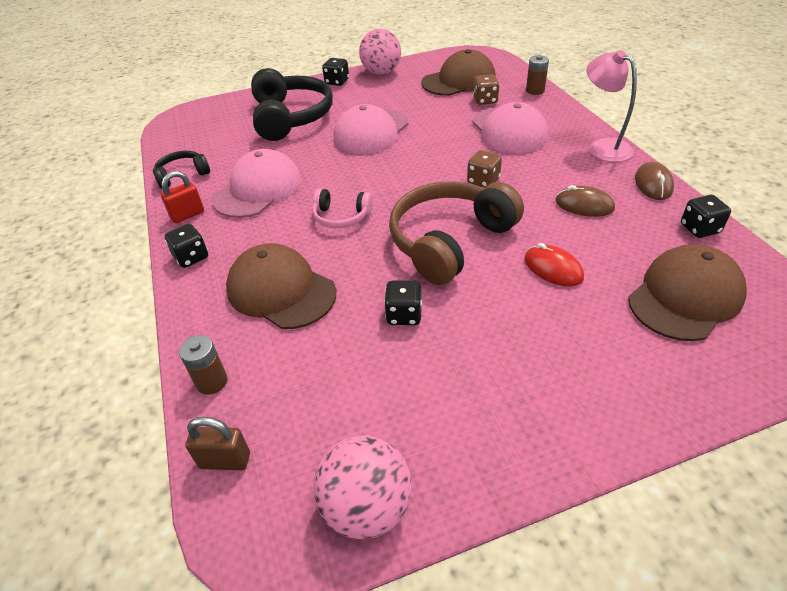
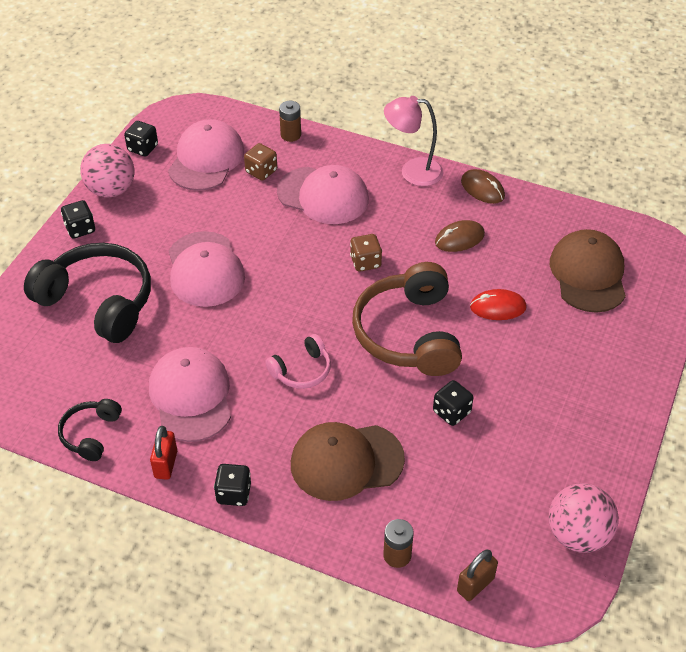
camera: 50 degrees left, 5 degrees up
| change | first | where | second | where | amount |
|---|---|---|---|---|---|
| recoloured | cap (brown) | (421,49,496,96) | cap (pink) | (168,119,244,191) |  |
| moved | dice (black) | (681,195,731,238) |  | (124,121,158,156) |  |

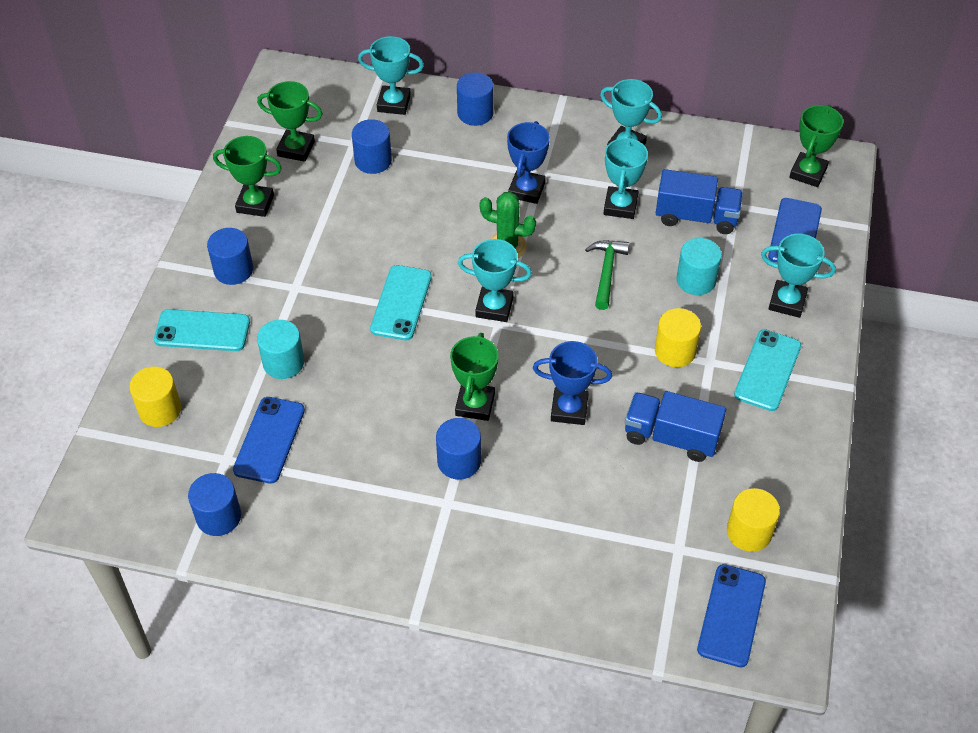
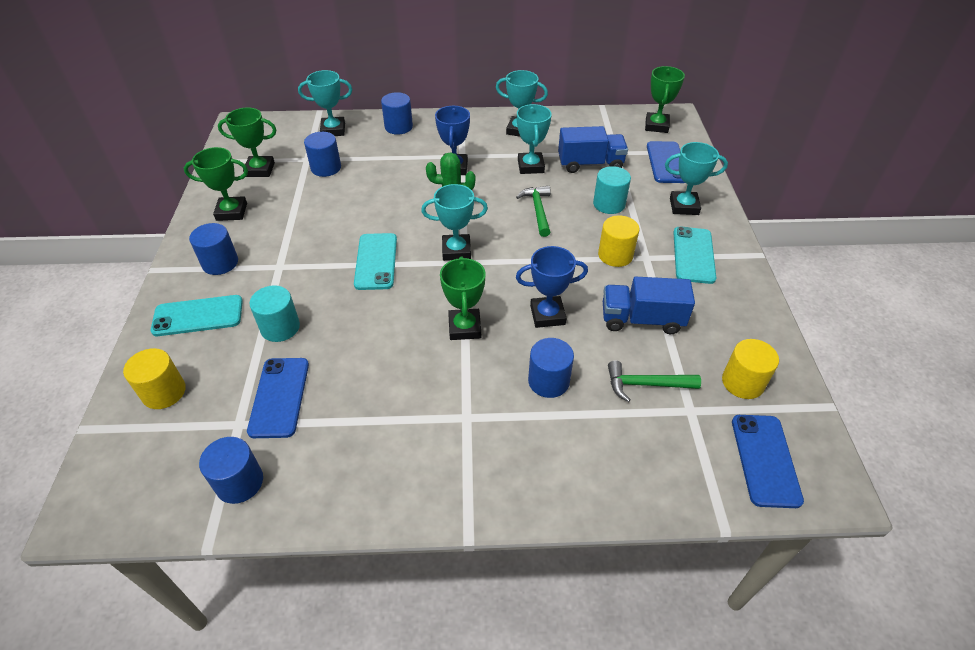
camera: 15 degrees left, 5 degrees down
| change | first | where | second | where | amount |
|---|---|---|---|---|---|
| moved | cylinder (blue) | (436,418,481,480) |  | (528,338,574,398) |  |
| added |  |  | hammer (green) | (608,360,701,402) |  |

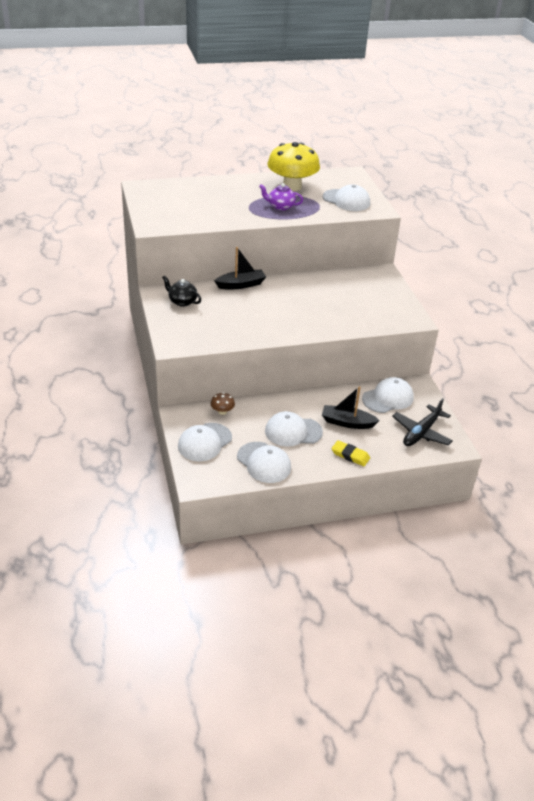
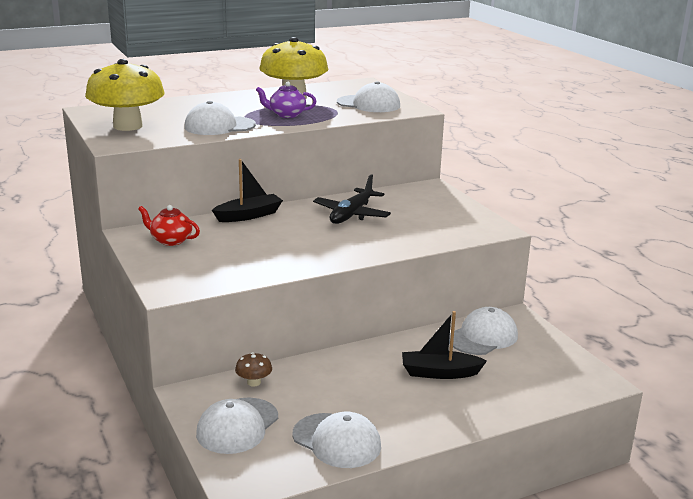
camera: 10 degrees left, 15 degrees down
| change | first | where | second | where | amount |
|---|---|---|---|---|---|
| recoloured | teapot (black) | (162,275,201,307) | teapot (red) | (138,205,200,246) |  |
| moved | cap (white) | (265,411,323,447) |  | (184,101,256,135) |  |
| removed | eraser (yellow) | (332,440,370,466) |  |  |  |
| moved | plane (black) | (392,398,453,446) |  | (313,174,391,224) |  |
| added |  |  | mushroom (yellow) | (85,59,165,131) |  |

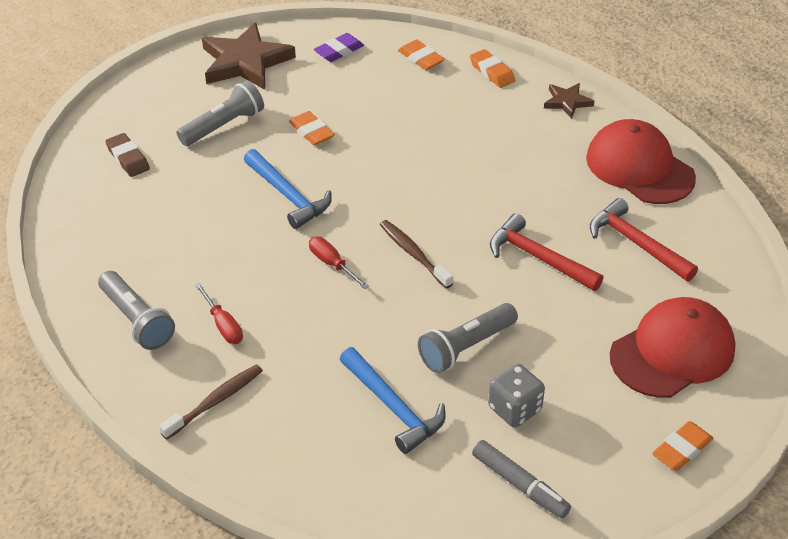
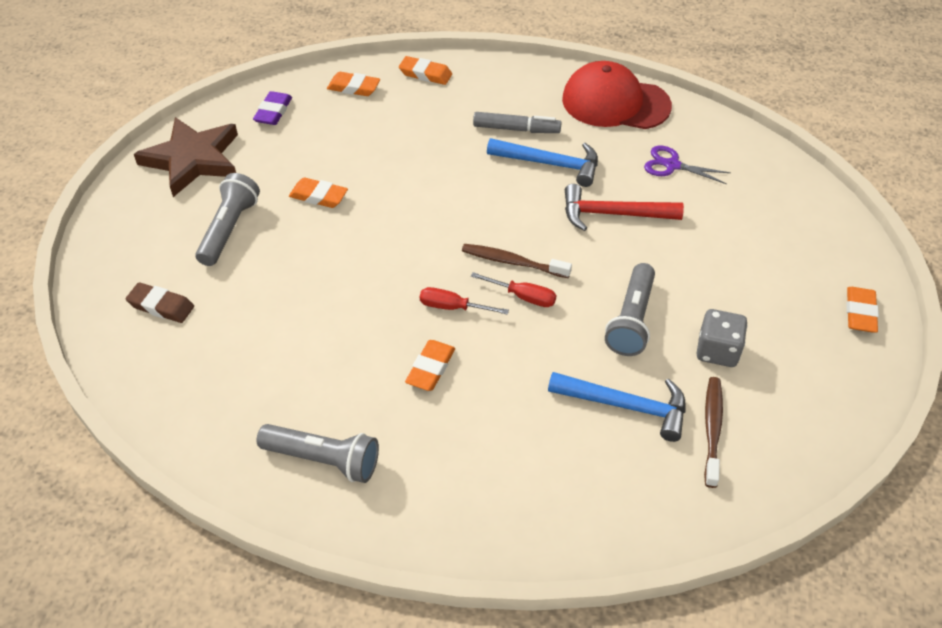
camera: 35 degrees left, 5 degrees up
| change | first | where | second | where | amount |
|---|---|---|---|---|---|
| moved | toothbrush (brown) | (159,364,263,440) |  | (704,377,723,488) |  |
| moved | screwdriver (red) | (195,283,243,344) |  | (471,272,556,307) |  |
| moved | hammer (blue) | (244,149,332,229) |  | (487,138,598,187) |  |
| moved | marker (grey) | (472,440,571,519) |  | (473,112,562,133) |  |
| removed | star (brown) | (544,83,594,119) |  |  |  |
| replaced | hammer (red) | (590,198,698,281) | scissors (purple) | (644,146,731,184) |  |
| removed | cap (red) | (610,297,736,398) |  |  |  |
| added |  |  | eraser (orange) | (405,340,455,391) |  |

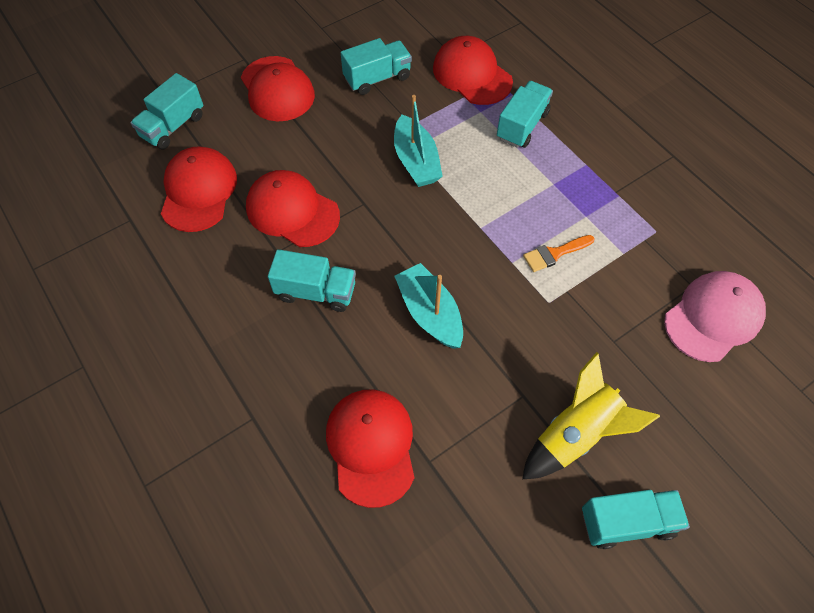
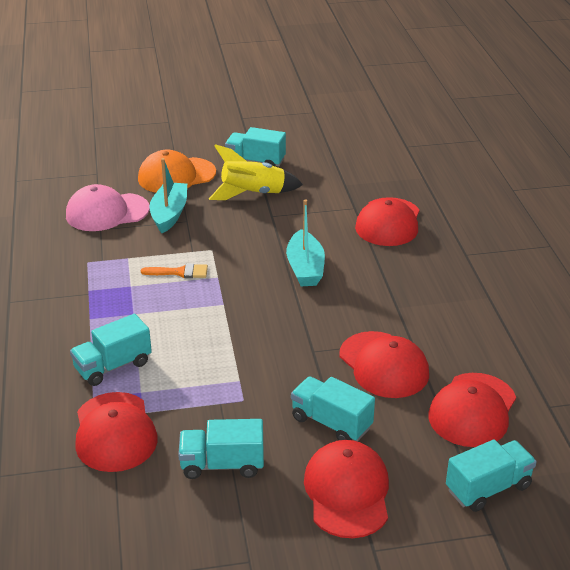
camera: 155 degrees left, 25 degrees down
| change | first | where | second | where | amount |
|---|---|---|---|---|---|
| moved | truck (turquoise) | (268,249,356,312) |  | (291,376,375,442) |  |
| moved | boat (turquoise) | (394,95,443,187) |  | (149,158,187,233) |  |
| added |  |  | cap (orange) | (138,150,216,193) |  |

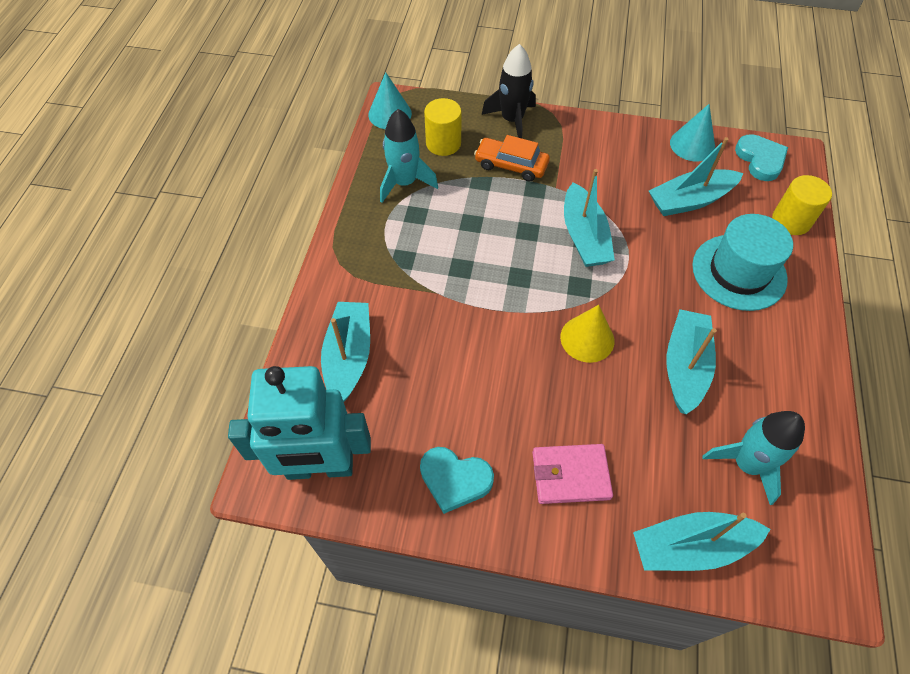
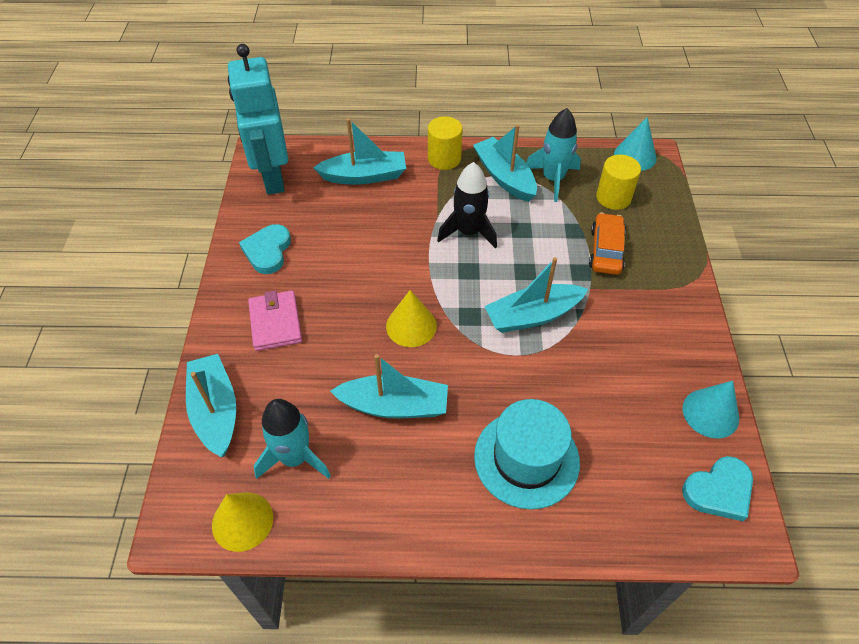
camera: 80 degrees right, 5 degrees down
| change | first | where | second | where | amount |
|---|---|---|---|---|---|
| moved | rocket (black) | (482,44,536,138) |  | (437,162,497,249) |  |
| moved | boat (turquoise) | (649,137,743,216) |  | (473,124,537,202) |  |
| moved | cylinder (yellow) | (772,175,832,235) |  | (428,116,463,170) |  |
| added |  |  | cone (yellow) | (212,492,273,552) |  |

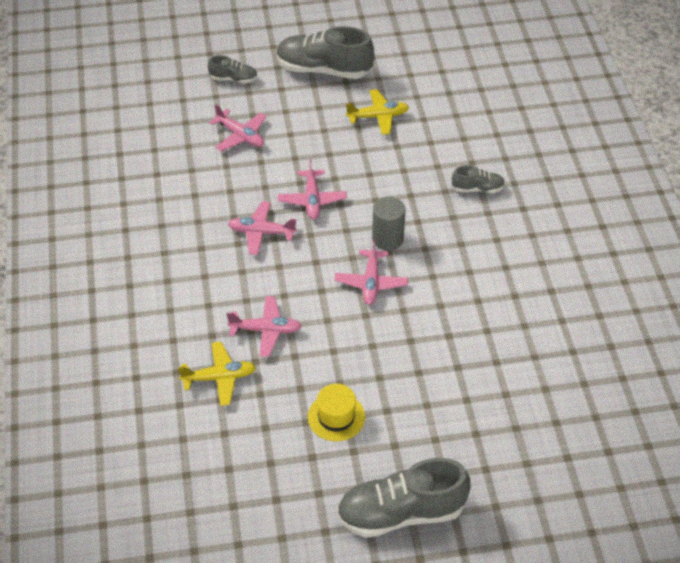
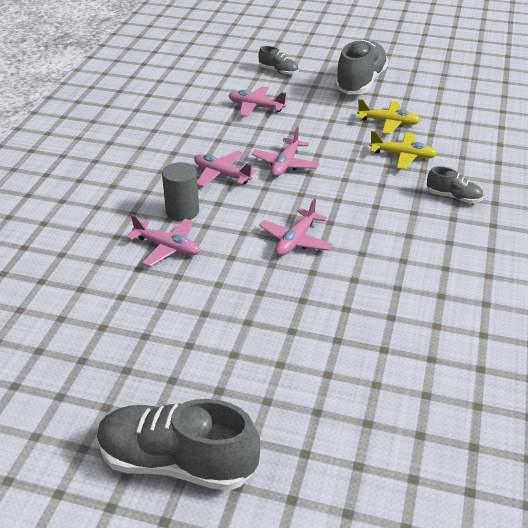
camera: 25 degrees right, 10 degrees down
| change | first | where | second | where | amount |
|---|---|---|---|---|---|
| moved | plane (yellow) | (178,341,256,406) |  | (369,131,437,170) |  |
| turned | plane (pink) | (209,104,267,151) |  | (228,86,287,117) | 135 degrees clockwise |
| turned | shoe (grey) | (277,26,374,79) |  | (335,40,389,94) | 75 degrees clockwise |
| removed | hat (yellow) | (308,384,365,441) |  |  |  |
| moved | cylinder (grey) | (372,197,405,251) |  | (162,162,199,221) |  |

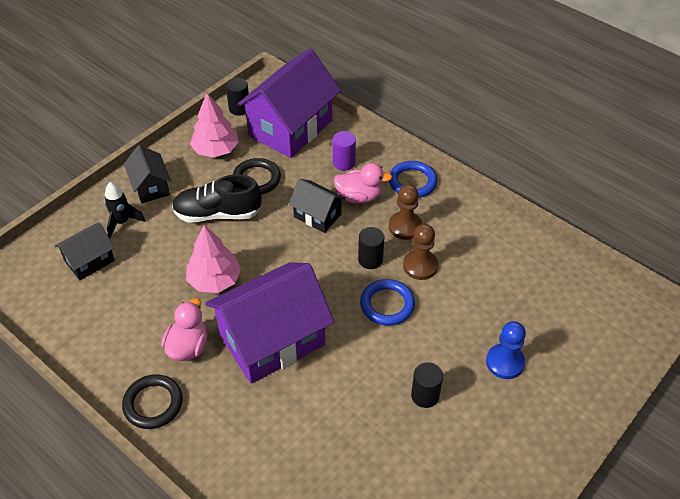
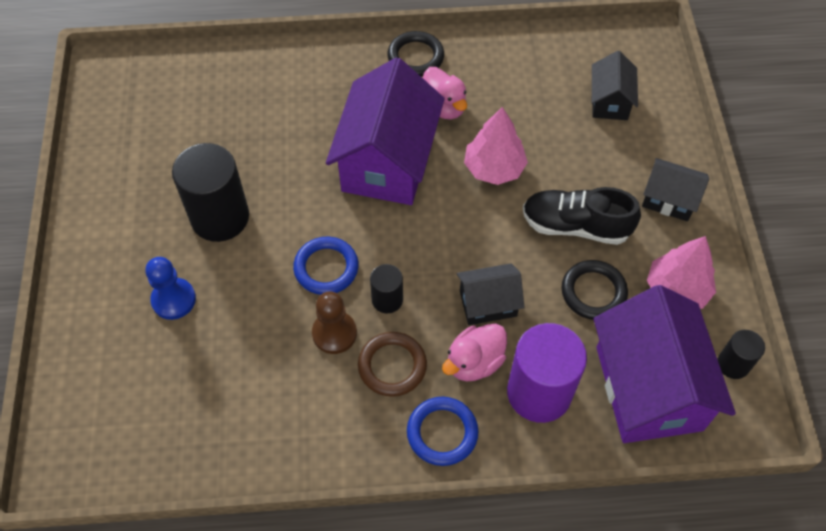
camera: 135 degrees right, 10 degrees up
| change | first | where | second | where | amount |
|---|---|---|---|---|---|
| removed | rocket (black) | (104,182,146,238) |  |  |  |
| turned | shoe (black) | (172,174,262,222) |  | (523,187,641,245) | 120 degrees counterclockwise |
| resized | cylinder (purple) | (333,131,356,171) |  | (507,323,587,423) | x1.96 |
| replaced | pawn (brown) | (389,185,422,240) | ring (brown) | (358,332,427,397) |  |
| resized | cylinder (black) | (411,362,443,408) |  | (172,143,249,242) | x1.96 |

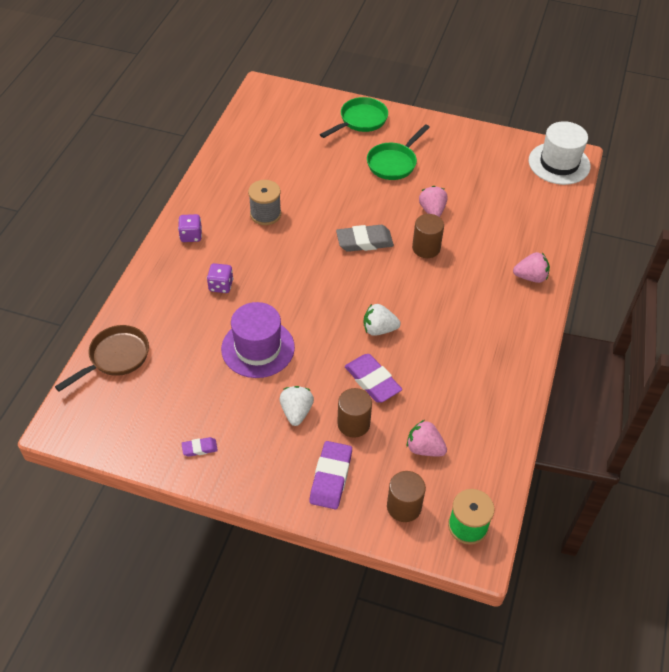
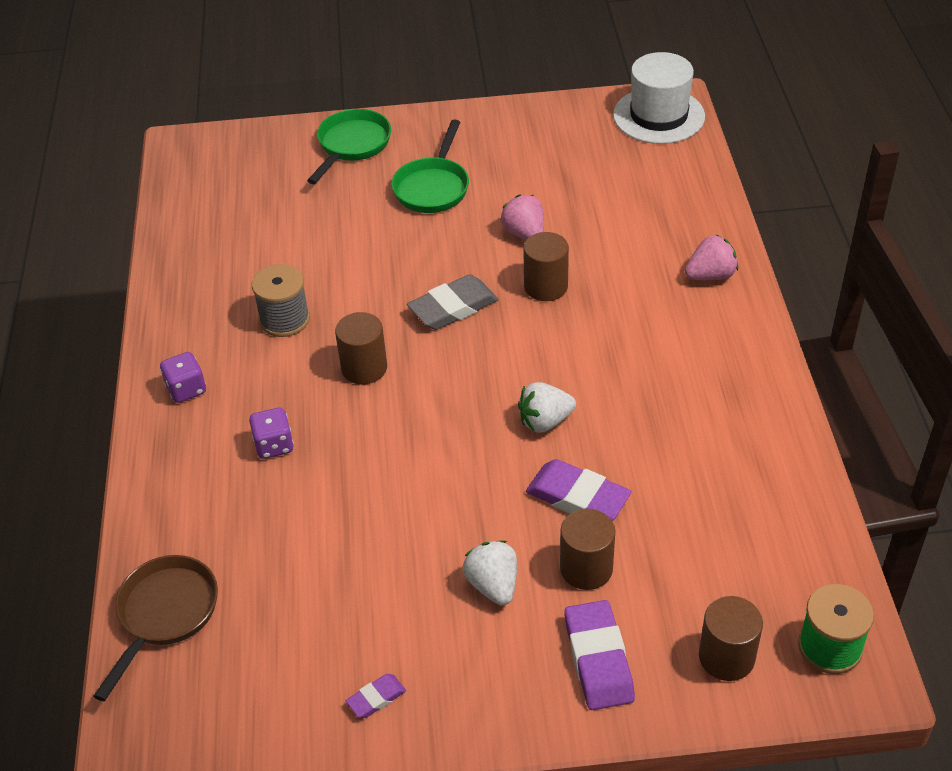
camera: 20 degrees left, 5 degrees down
| change | first | where | second | where | amount |
|---|---|---|---|---|---|
| removed | hat (purple) | (221,302,295,378) |  |  |  |
| removed | strawberry (pink) | (407,420,447,456) |  |  |  |
| added |  |  | cylinder (brown) | (335,312,387,385) |  |

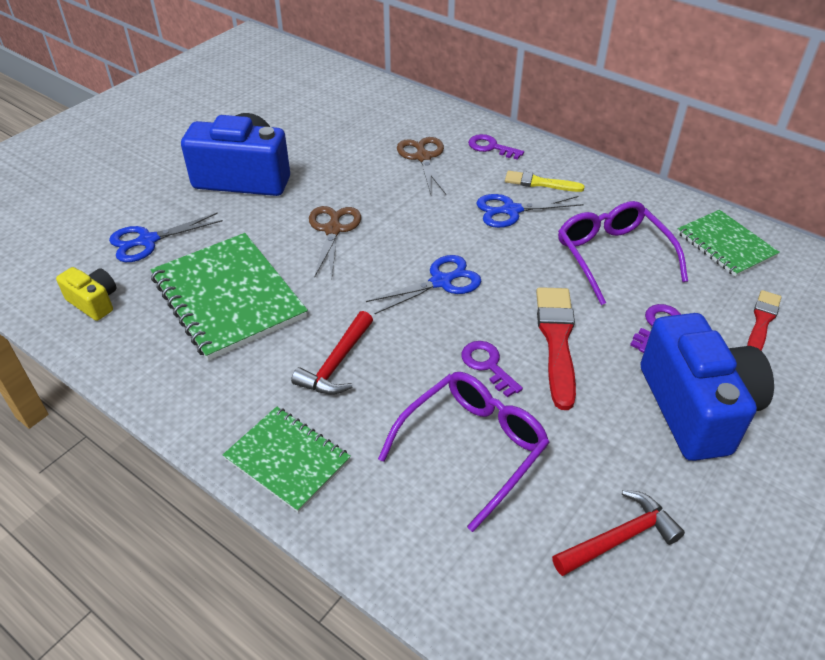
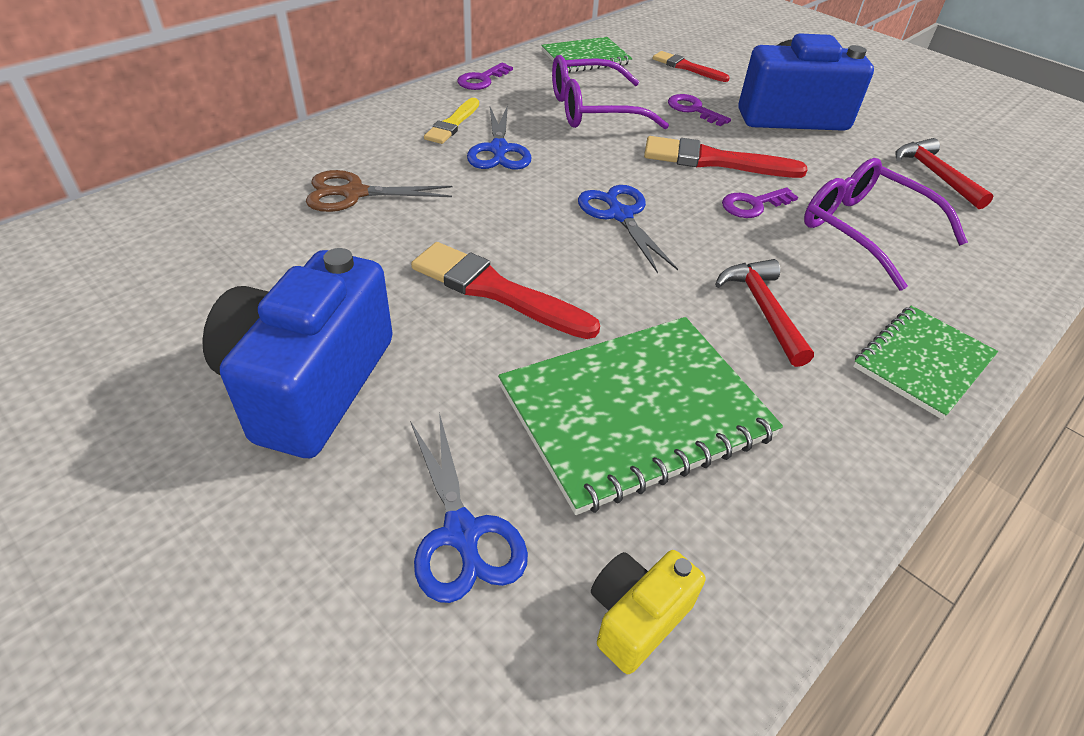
camera: 85 degrees left, 0 degrees up
| change | first | where | second | where | amount |
|---|---|---|---|---|---|
| turned | hammer (red) | (291,311,373,395) |  | (715,259,814,367) | 135 degrees counterclockwise |
| replaced | scissors (brown) | (309,206,361,278) | brush (red) | (411,242,600,339) |  |
| moved | key (purple) | (468,134,524,160) |  | (458,62,513,90) |  |

